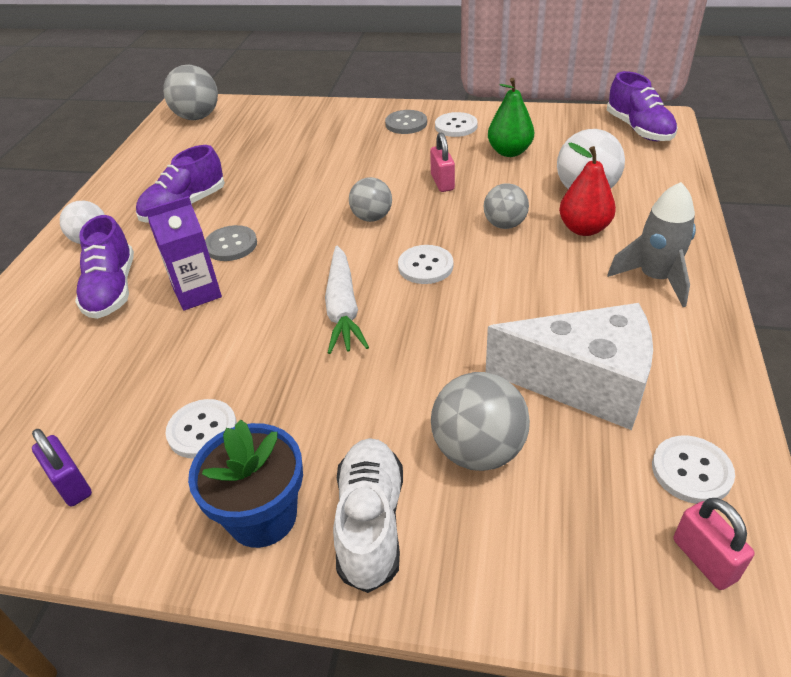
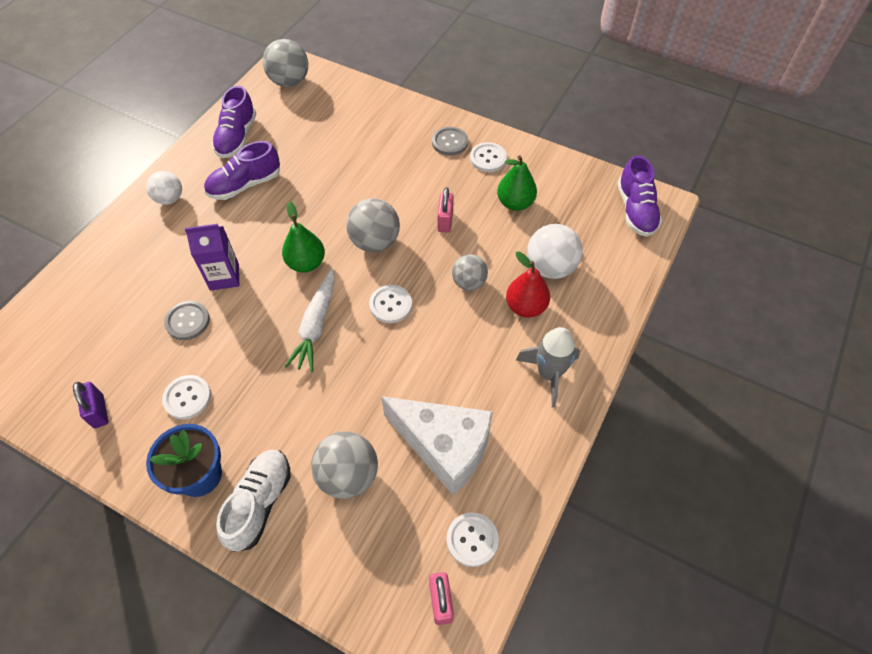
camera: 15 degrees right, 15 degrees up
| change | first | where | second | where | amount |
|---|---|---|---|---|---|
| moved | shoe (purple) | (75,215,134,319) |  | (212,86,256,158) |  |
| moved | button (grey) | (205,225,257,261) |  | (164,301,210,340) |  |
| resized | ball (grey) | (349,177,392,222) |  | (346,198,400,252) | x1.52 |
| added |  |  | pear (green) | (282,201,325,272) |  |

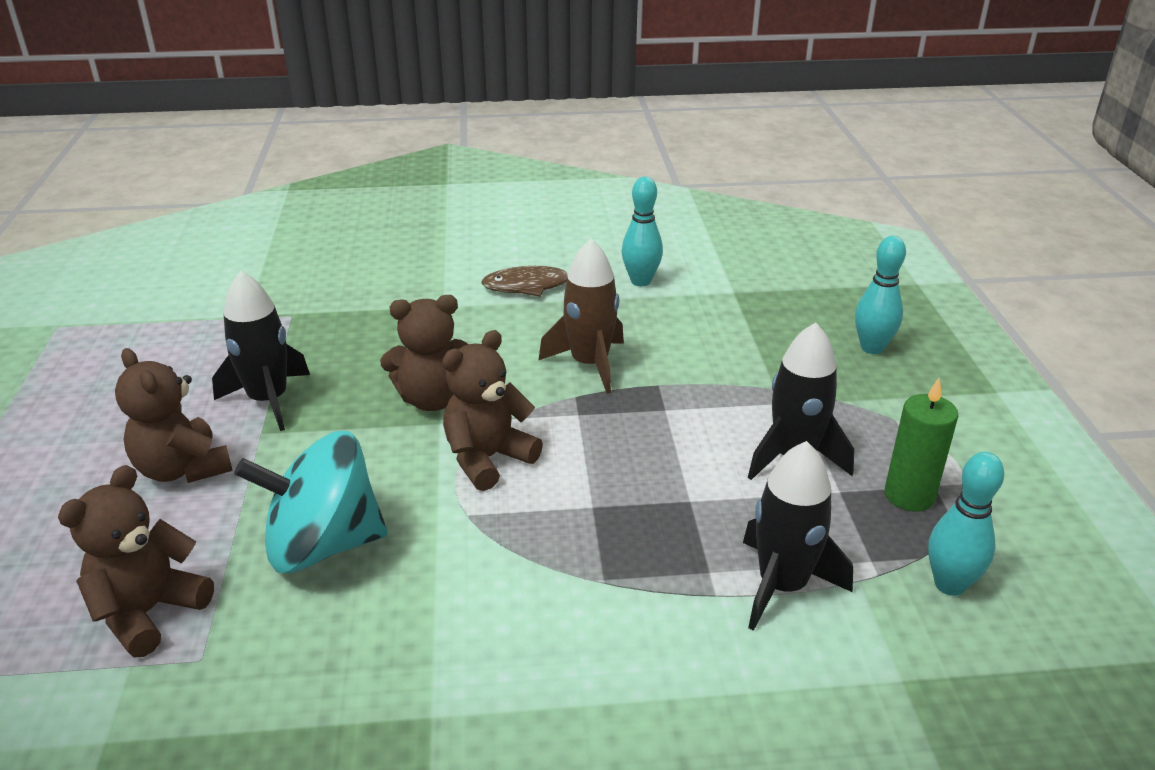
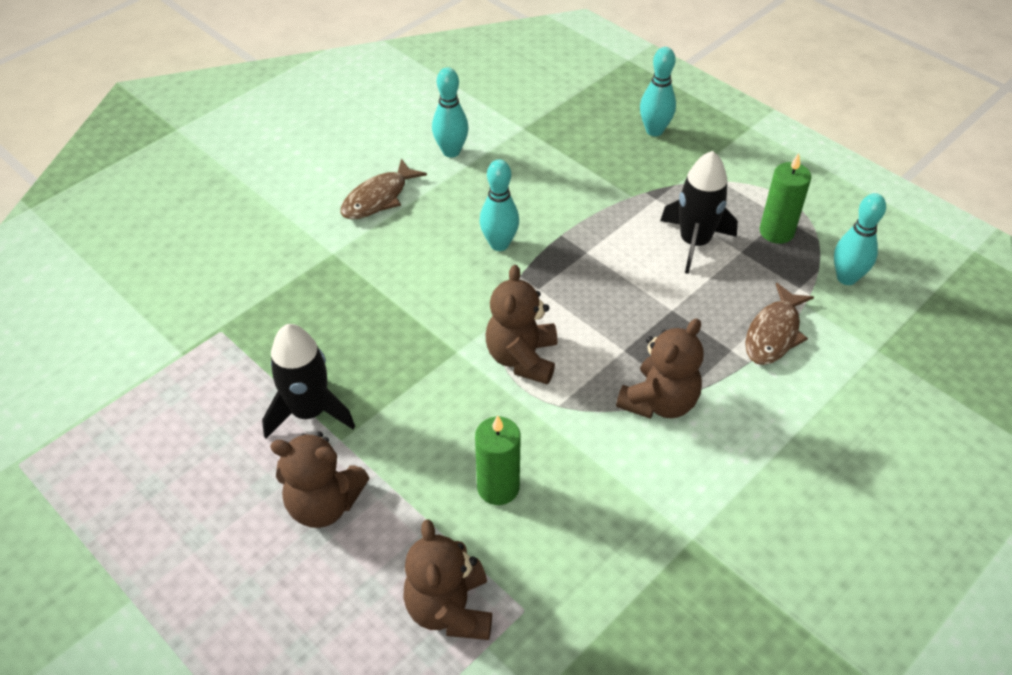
camera: 40 degrees left, 15 degrees up
| change | first | where | second | where | amount |
|---|---|---|---|---|---|
| replaced | spinning top (turquoise) | (234,431,388,573) | candle (green) | (475,415,521,505) |  |
| moved | teddy bear (brown) | (380,295,468,411) |  | (616,318,704,419) |  |
| replaced | rocket (brown) | (538,239,624,393) | bowling pin (turquoise) | (479,160,519,251) |  |
| replaced | rocket (black) | (743,441,853,631) | fish (brown) | (745,283,814,365) |  |

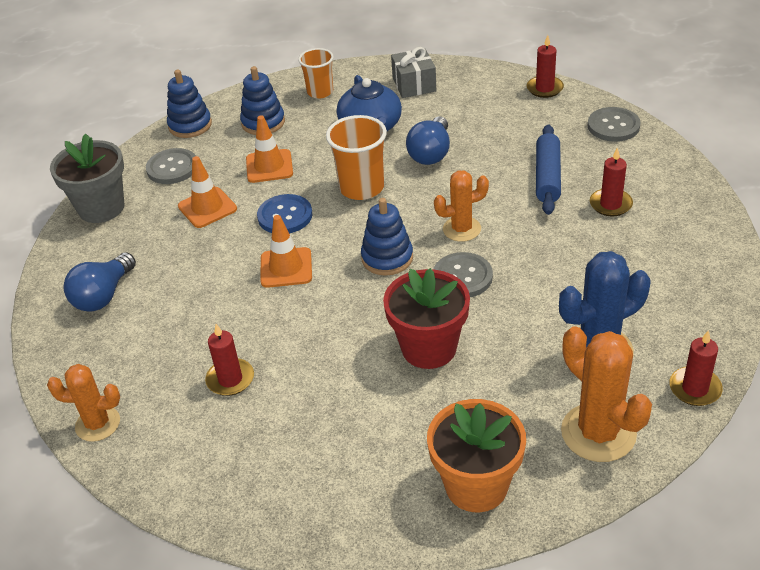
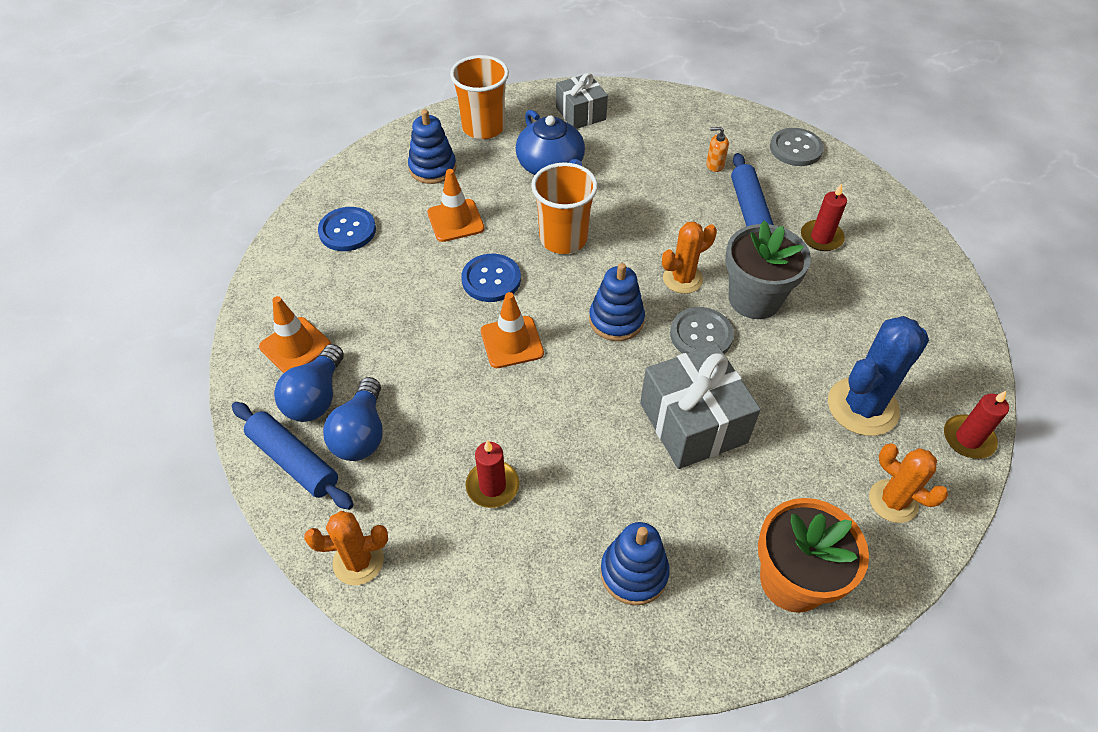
camera: 15 degrees left, 10 degrees up
| change | first | where | second | where | amount |
|---|---|---|---|---|---|
| moved | flower pot (grey) | (50,134,124,223) |  | (725,221,811,319) |  |
| recoloured | button (grey) | (146,148,196,184) | button (blue) | (318,207,376,251) |  |
| moved | stacking toy (blue) | (167,70,212,138) |  | (600,522,670,605) |  |
| moved | traffic cone (orange) | (178,156,237,228) |  | (259,296,331,373) |  |
| resized | cup (orange) | (298,48,334,98) |  | (450,55,509,139) | x1.50 |
| replaced | flower pot (red) | (383,268,470,369) | gift (grey) | (640,344,761,469) |  |
| moved | light bulb (blue) | (406,116,450,165) |  | (323,377,383,461) |  |
| removed | candle (red) | (527,35,564,98) |  |  |  |
| resized | cactus (orange) | (561,326,652,462) |  | (869,444,948,523) | x0.64 |
| added |  |  | rolling pin (blue) | (232,402,354,510) |  |
| added |  |  | soap dispenser (orange) | (706,127,729,172) |  |

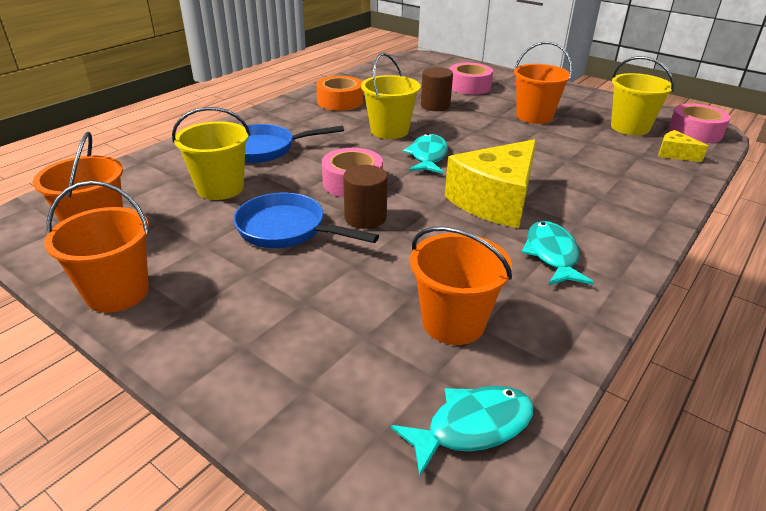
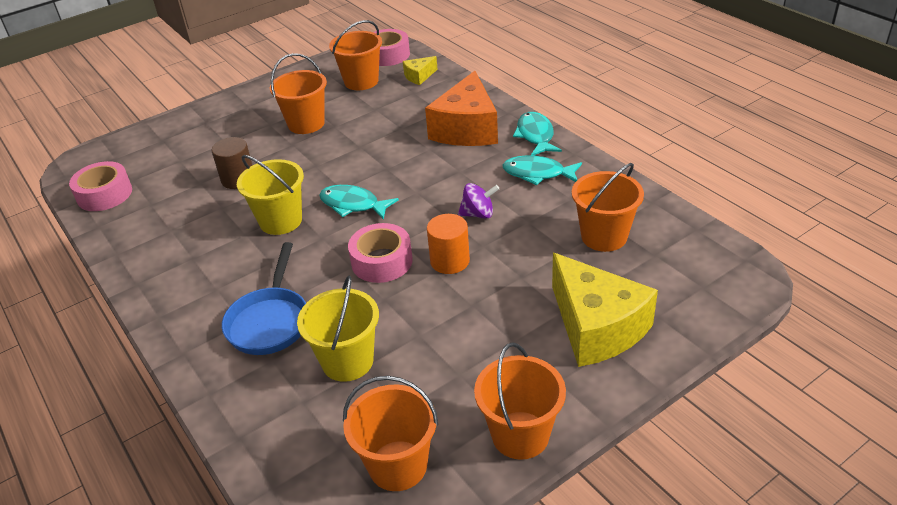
camera: 70 degrees left, 5 degrees up
| change | first | where | second | where | amount |
|---|---|---|---|---|---|
| removed | pan (blue) | (234,192,379,248) |  |  |  |
| removed | tape (orange) | (316,76,363,111) |  |  |  |
| recoloured | cylinder (brown) | (343,165,388,229) | cylinder (orange) | (427,214,470,274) |  |
| moved | fish (turquoise) | (391,386,534,476) |  | (513,112,562,156) |  |
| moved | cheese (yellow) | (445,139,536,228) |  | (552,253,658,367) |  |
| moved | tape (pink) | (449,63,493,95) |  | (69,161,132,211) |  |
| recoloured | bucket (yellow) | (611,56,674,136) | bucket (orange) | (329,20,382,90) |  |
| added |  |  | cheese (orange) | (425,71,498,146) |  |
| added |  |  | spinning top (purple) | (458,183,499,219) |  |

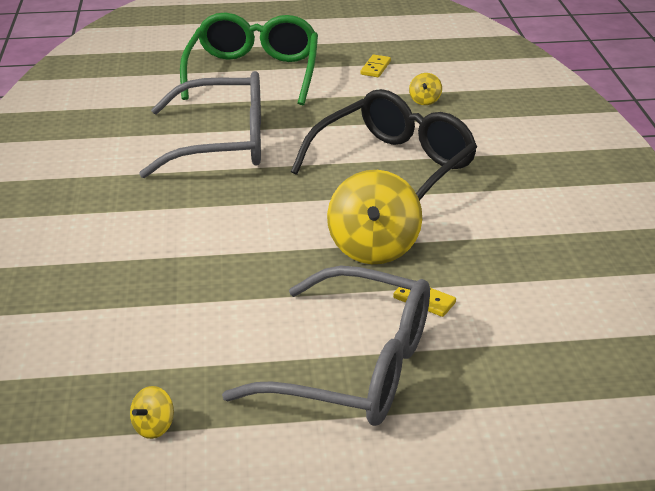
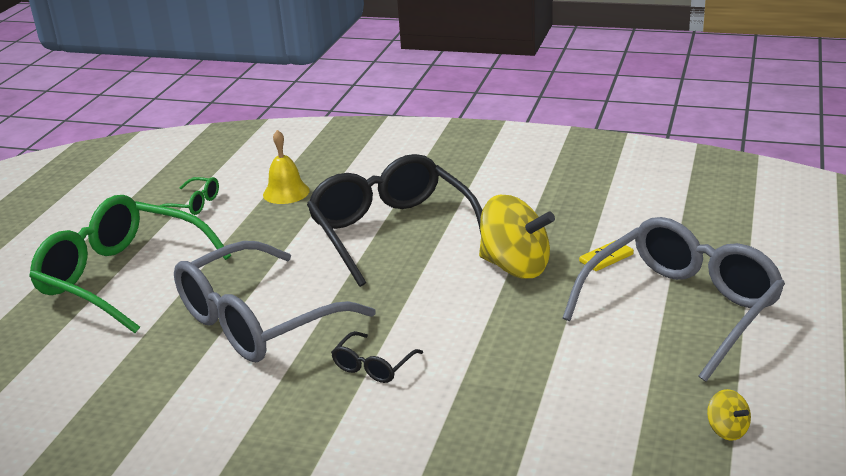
camera: 65 degrees left, 5 degrees down
| change | first | where | second | where | amount |
|---|---|---|---|---|---|
| turned | glasses (grey) | (139,71,261,178) |  | (174,241,375,362) | 150 degrees counterclockwise |
| replaced | domino (yellow) | (360,55,391,77) | glasses (green) | (154,177,219,215) |  |
| replaced | spinning top (yellow) | (409,73,442,105) | bell (yellow) | (263,130,310,204) |  |
| added |  |  | glasses (black) | (331,331,423,383) |  |

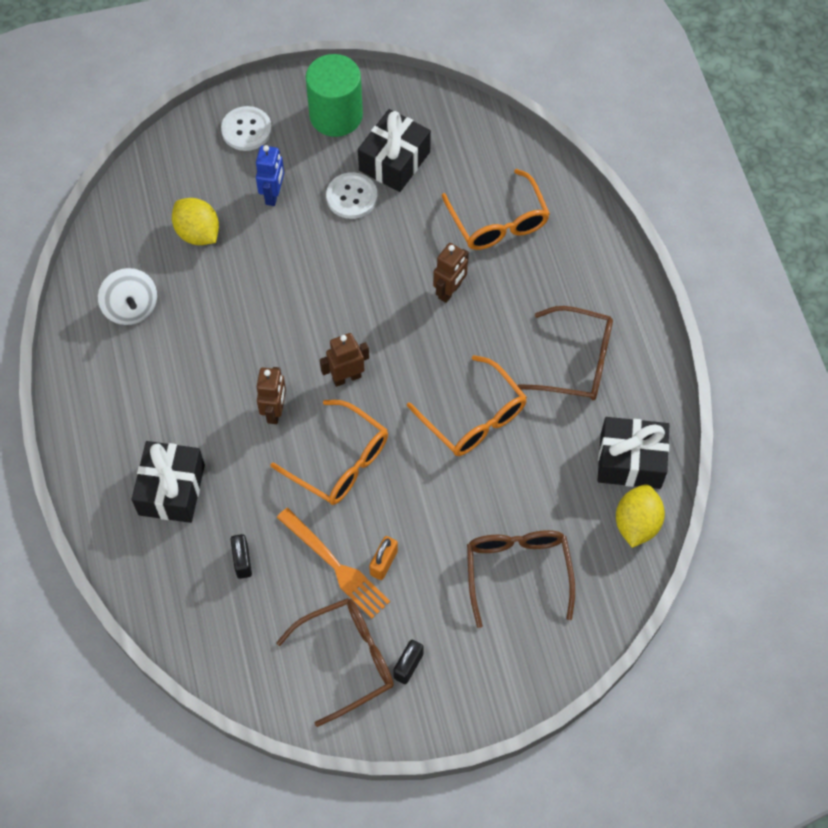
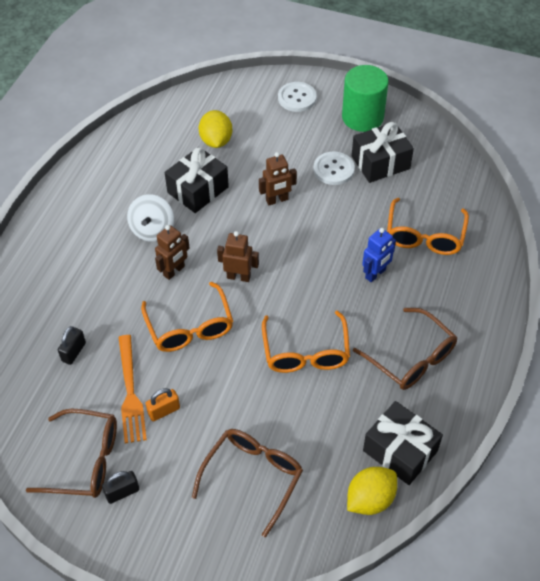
camera: 35 degrees right, 10 degrees down
| change | first | where | second | where | amount |
|---|---|---|---|---|---|
| moved | spinning top (white) | (98,268,157,325) |  | (127,194,174,242) |  |
| moved | gift (black) | (132,441,205,523) |  | (165,147,229,213) |  |
| moved | robot (blue) | (256,145,284,206) |  | (362,228,396,282) |  |
| moved | robot (brown) | (433,243,469,303) |  | (259,152,297,205) |  |

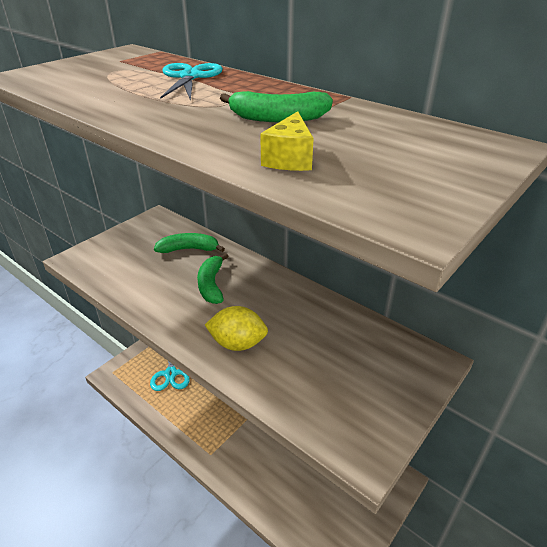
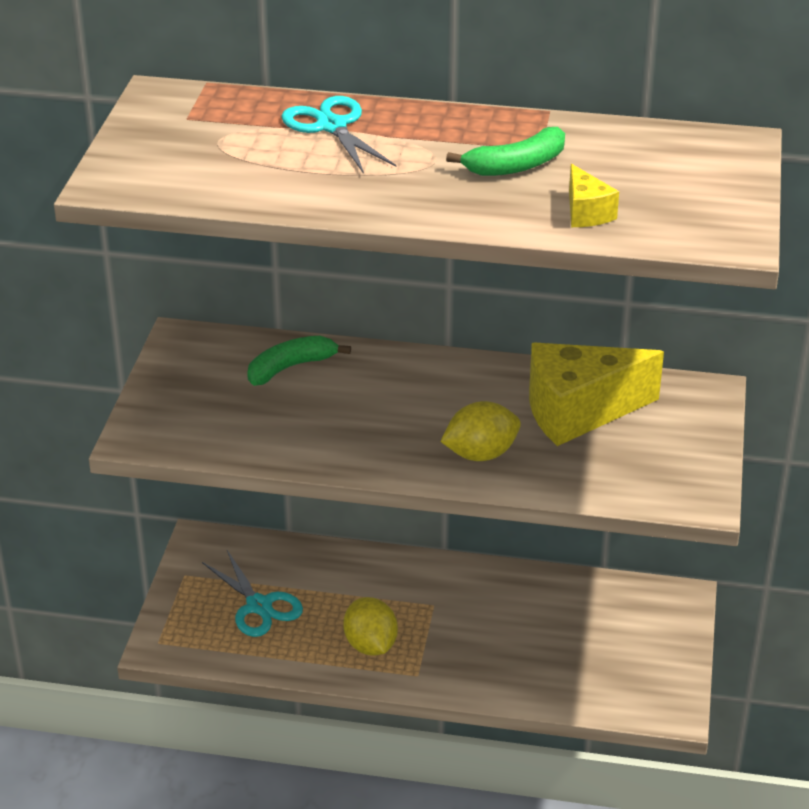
camera: 30 degrees left, 0 degrees up
| change | first | where | second | where | amount |
|---|---|---|---|---|---|
| removed | banana (green) | (197,253,229,304) |  |  |  |
| added |  |  | lemon (yellow) | (343,597,398,656) |  |
| added |  |  | cheese (yellow) | (529,343,664,446) |  |

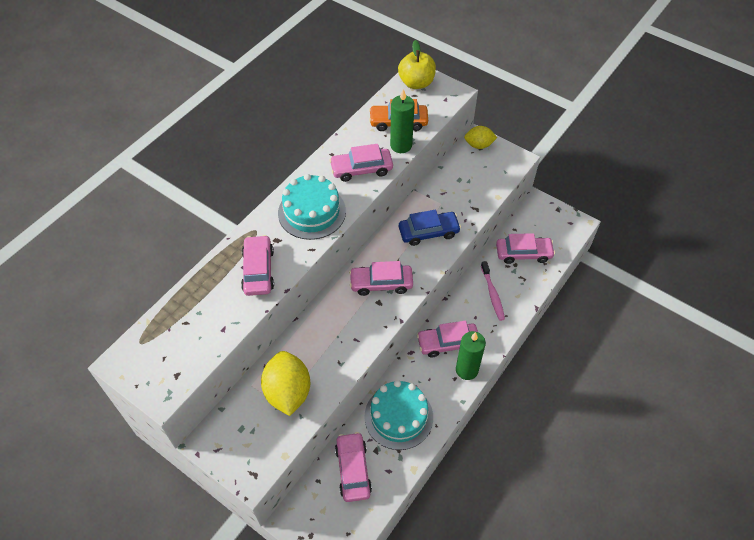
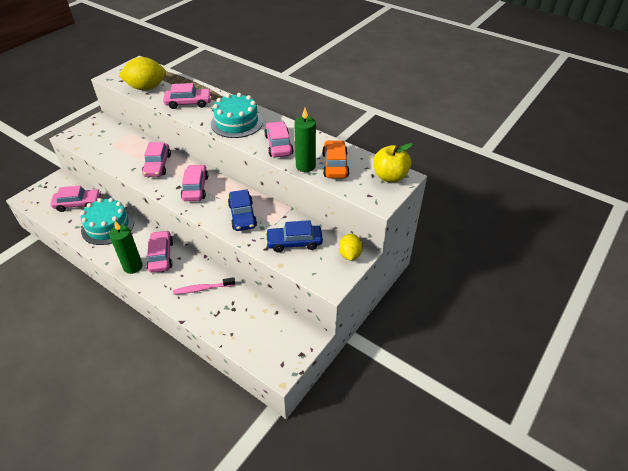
camera: 90 degrees right, 10 degrees down
| change | first | where | second | where | amount |
|---|---|---|---|---|---|
| moved | lemon (yellow) | (261,351,310,416) |  | (119,57,166,90) |  |
| moved | car (pink) | (496,233,555,264) |  | (142,142,171,177) |  |
| added |  |  | car (blue) | (266,220,323,252) |  |

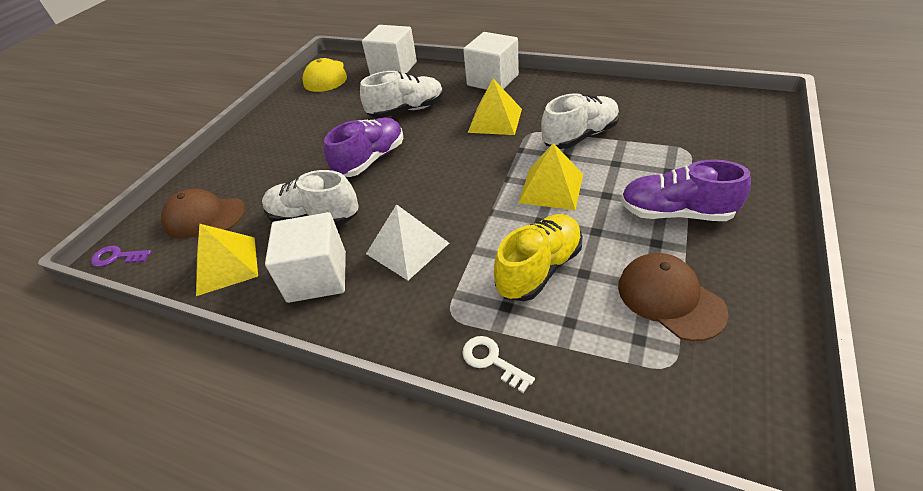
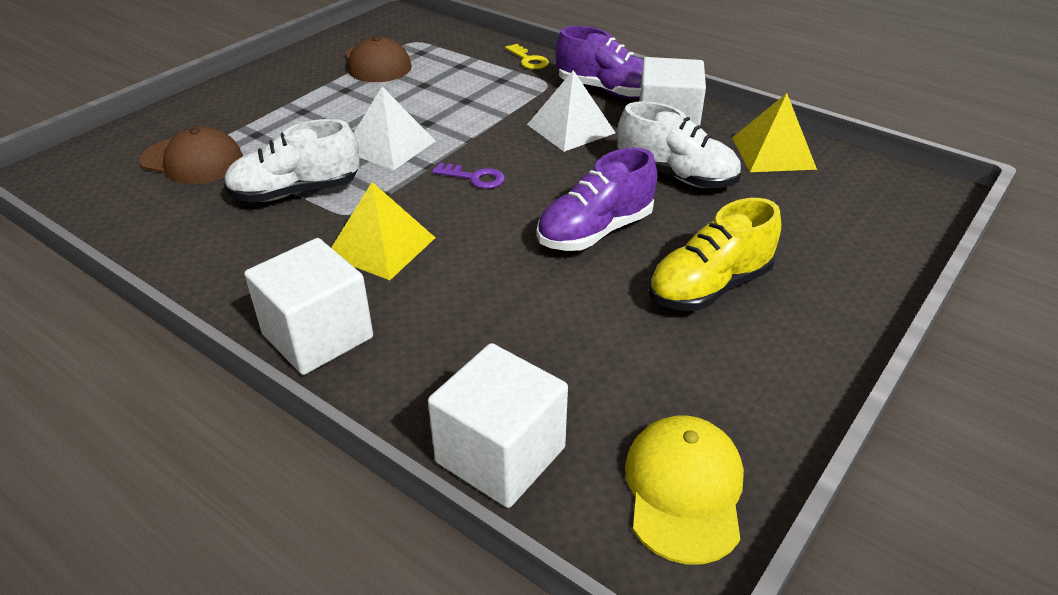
camera: 170 degrees left, 5 degrees down
| change | first | where | second | where | amount |
|---|---|---|---|---|---|
| moved | key (purple) | (91,246,152,267) |  | (432,162,505,189) |  |
| moved | cap (brown) | (161,189,245,239) |  | (140,126,243,184) |  |
| removed | shoe (white) | (360,71,443,118) |  |  |  |
| recoloured | key (white) | (462,336,535,393) | key (yellow) | (505,44,549,69) |  |
| moved | shoe (yellow) | (494,214,582,301) |  | (648,198,781,311) |  |
| recoloured | pyramid (yellow) | (518,143,583,210) | pyramid (white) | (354,87,435,170) |  |
| moved | shoe (purple) | (621,160,751,221) |  | (555,26,643,98) |  |

